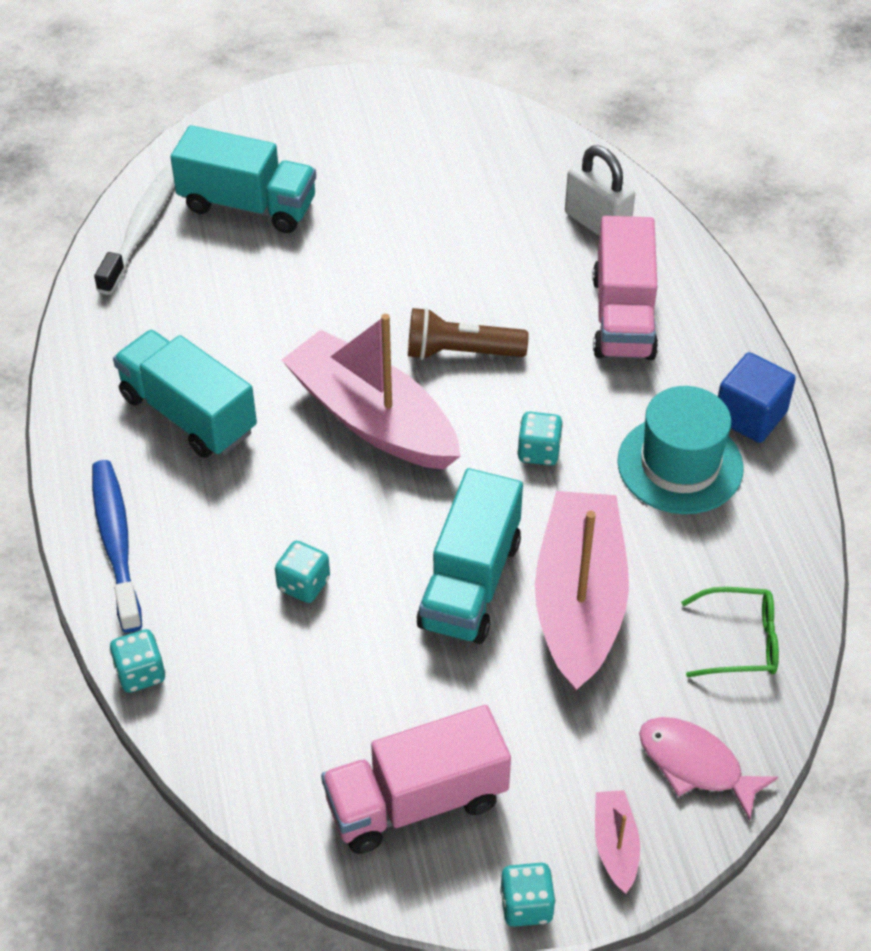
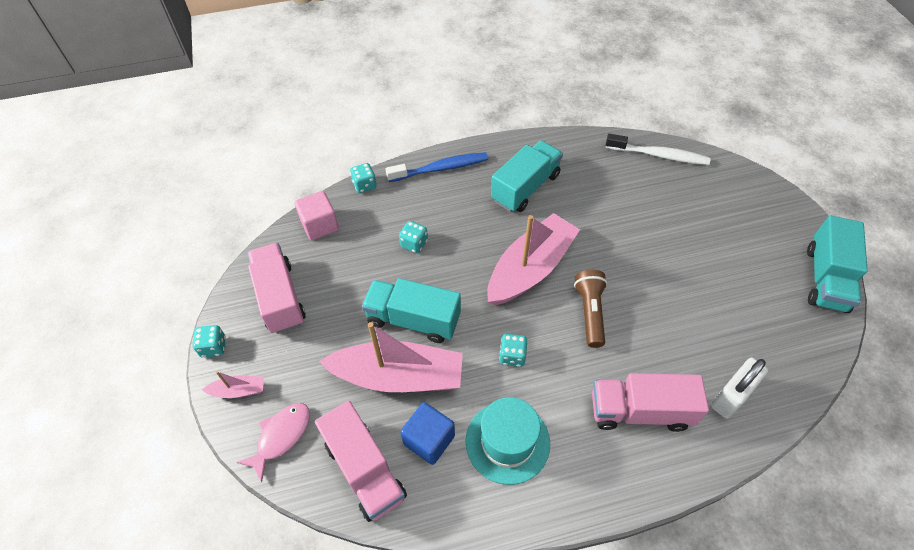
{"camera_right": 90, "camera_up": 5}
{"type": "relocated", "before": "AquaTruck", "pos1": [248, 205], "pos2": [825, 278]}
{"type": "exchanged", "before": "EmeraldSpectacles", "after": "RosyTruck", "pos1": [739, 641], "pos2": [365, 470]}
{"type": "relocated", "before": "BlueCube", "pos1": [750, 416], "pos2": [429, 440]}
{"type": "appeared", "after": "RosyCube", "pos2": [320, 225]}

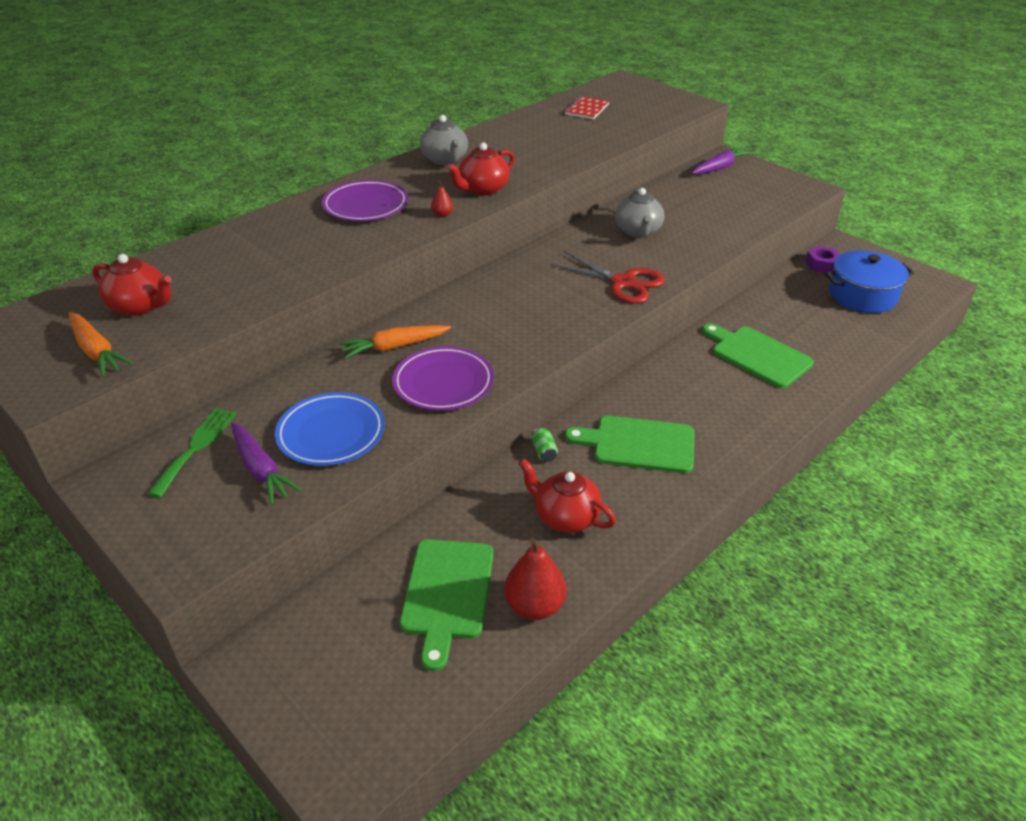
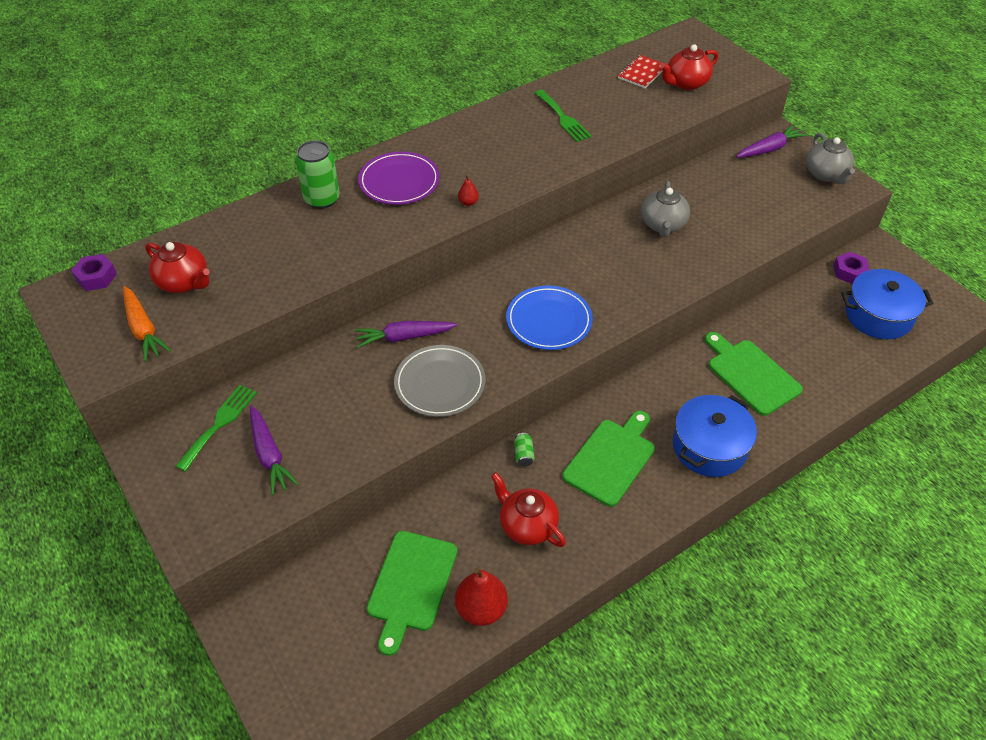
{"camera_right": 10, "camera_up": 10}
{"type": "relocated", "before": "BlueFlatDish", "pos1": [331, 433], "pos2": [549, 321]}
{"type": "colour", "before": "BrightOrangeToyCarrot", "after": "RoyalPurpleToyCarrot", "pos1": [394, 347], "pos2": [404, 337]}
{"type": "colour", "before": "RoyalPurpleFlatDish", "after": "AshGreyFlatDish", "pos1": [443, 382], "pos2": [440, 383]}
{"type": "relocated", "before": "AshGreyChinaTeapot", "pos1": [445, 160], "pos2": [826, 174]}
{"type": "relocated", "before": "ScarletChinaTeapot", "pos1": [482, 189], "pos2": [686, 83]}
{"type": "missing", "before": "ScarletPairOfScissors", "pos1": [623, 283]}
{"type": "spun", "before": "EmeraldBreadBoard", "pos1": [639, 444], "pos2": [611, 459], "turn": 105}
{"type": "appeared", "after": "RoyalPurpleHexNut", "pos2": [96, 277]}
{"type": "appeared", "after": "EmeraldTin", "pos2": [322, 199]}
{"type": "appeared", "after": "EmeraldTableFork", "pos2": [563, 118]}
{"type": "appeared", "after": "BlueStockpot", "pos2": [709, 447]}

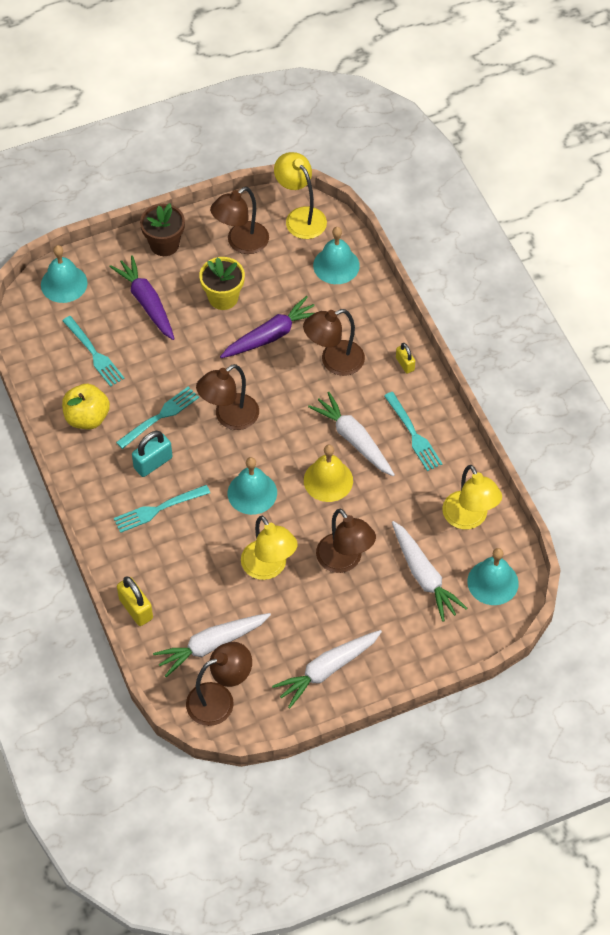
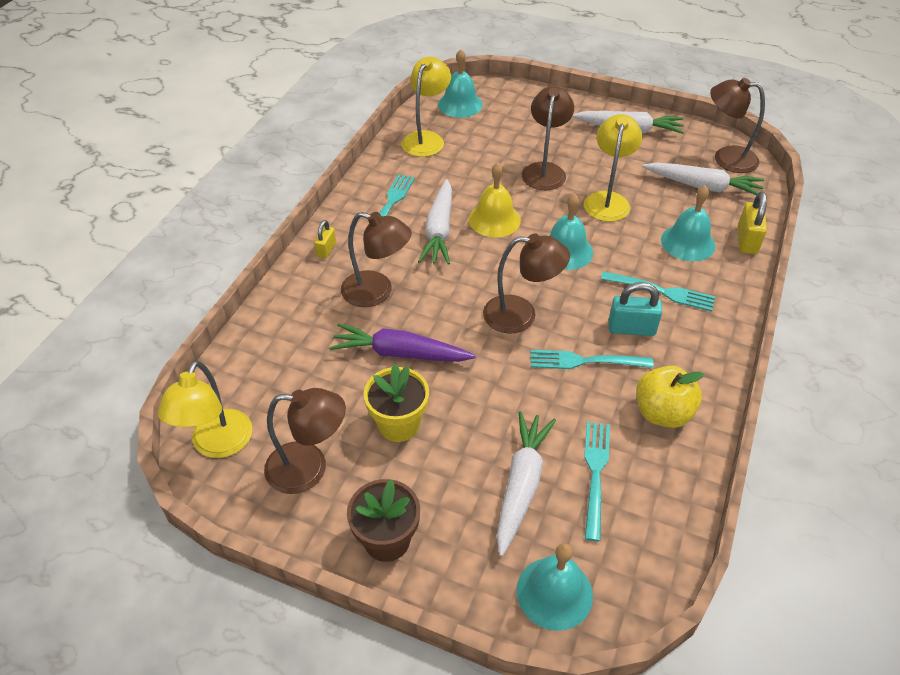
{"camera_right": -135, "camera_up": -10}
{"type": "missing", "before": "RoyalPurpleToyCarrot", "pos1": [146, 302]}
{"type": "relocated", "before": "AquaHandBell", "pos1": [336, 265], "pos2": [688, 242]}
{"type": "relocated", "before": "WhiteToyCarrot", "pos1": [424, 576], "pos2": [521, 485]}

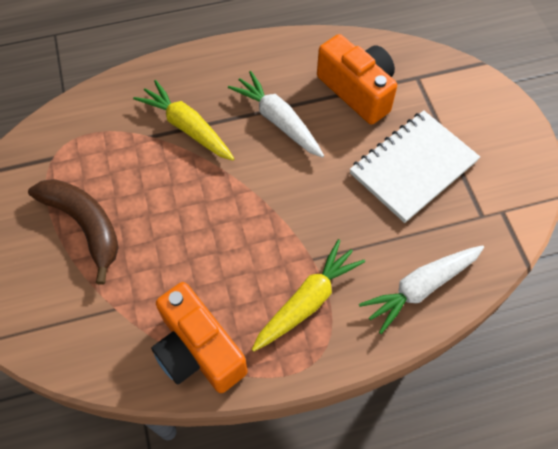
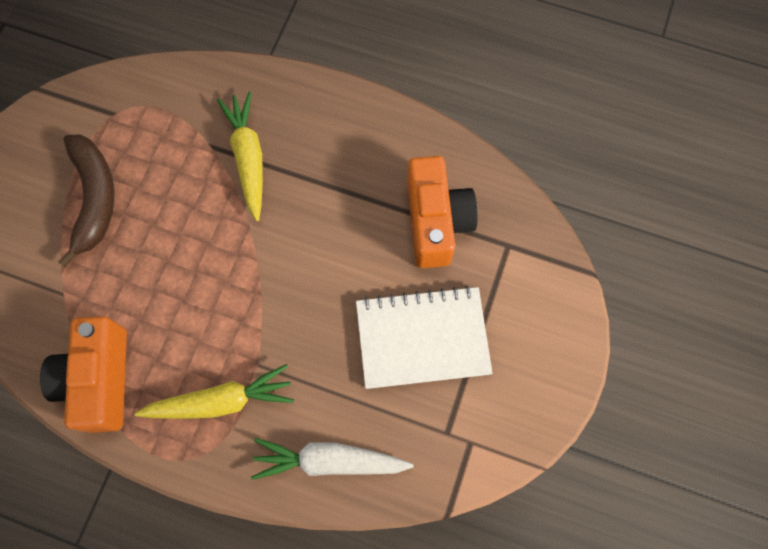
{"camera_right": 35, "camera_up": 10}
{"type": "missing", "before": "WhiteToyCarrot", "pos1": [278, 121]}

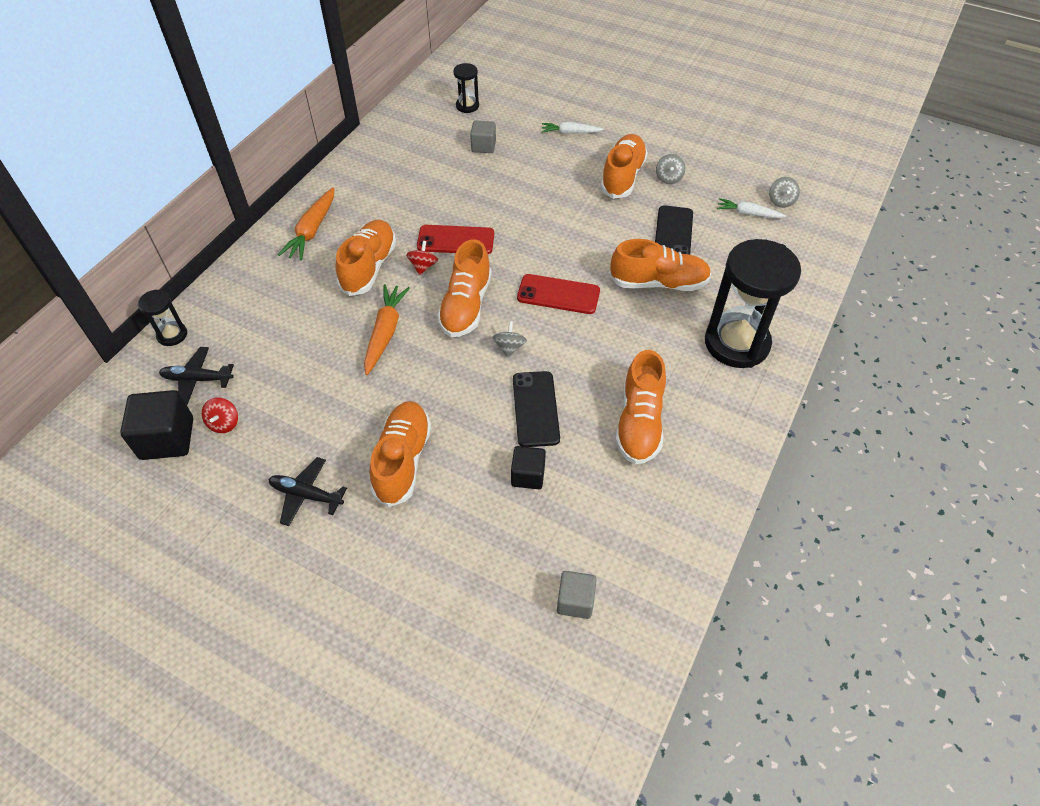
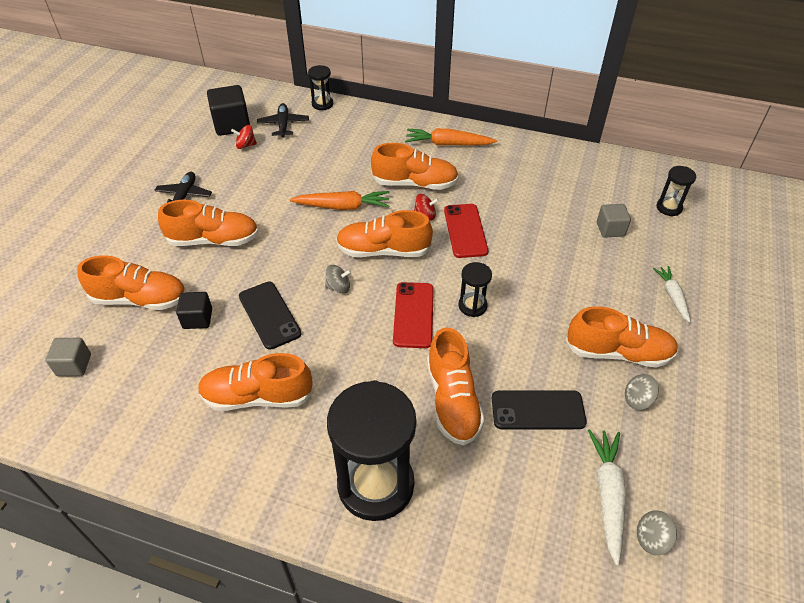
{"camera_right": 80, "camera_up": -5}
{"type": "spun", "before": "JetBlackPhone", "pos1": [536, 409], "pos2": [269, 315], "turn": 75}
{"type": "size", "before": "WhiteToyCarrot", "pos1": [748, 214], "pos2": [607, 495], "scale": 1.53}
{"type": "appeared", "after": "BrightOrangeShoe", "pos2": [140, 299]}
{"type": "appeared", "after": "JetBlackHourglass", "pos2": [472, 306]}

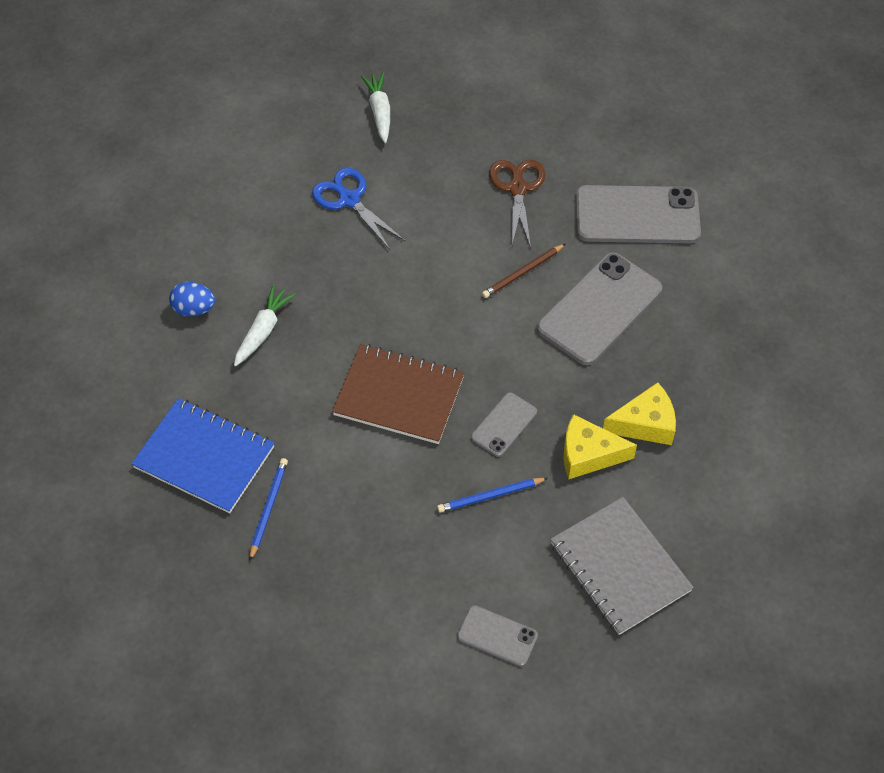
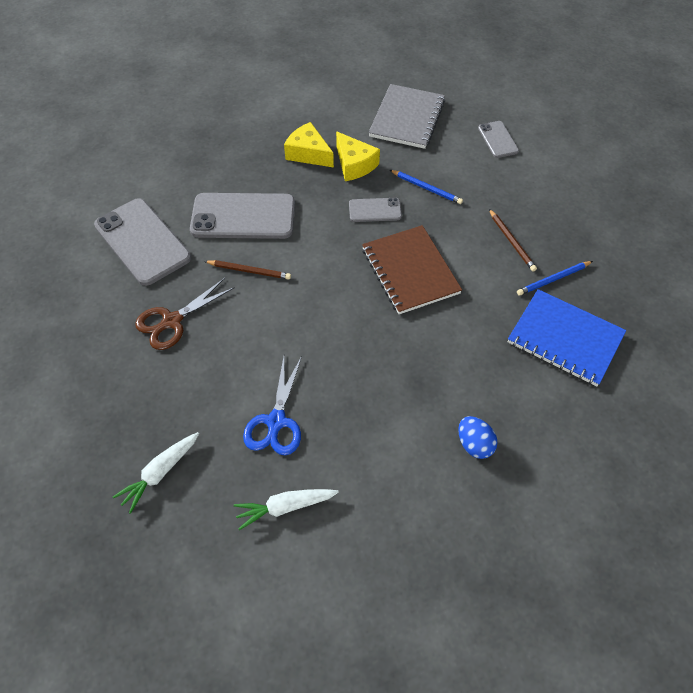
{"camera_right": -130, "camera_up": 0}
{"type": "spun", "before": "BlueNotebook", "pos1": [204, 457], "pos2": [565, 338], "turn": -45}
{"type": "relocated", "before": "WhiteToyCarrot", "pos1": [263, 330], "pos2": [285, 507]}
{"type": "appeared", "after": "RussetPencil", "pos2": [511, 241]}

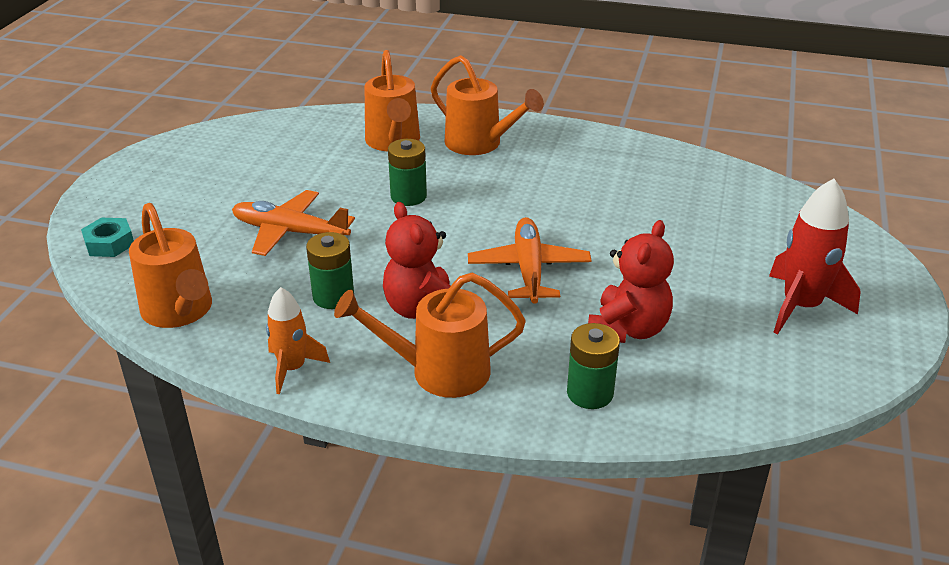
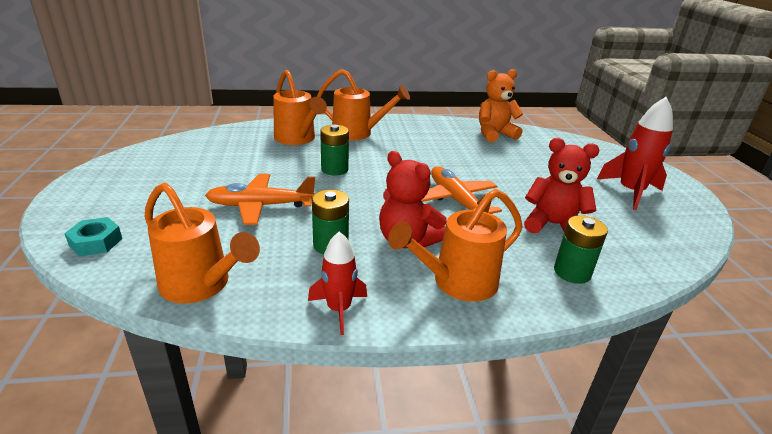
{"camera_right": -25, "camera_up": -5}
{"type": "colour", "before": "BrightOrangeRocket", "after": "ScarletRocket", "pos1": [292, 368], "pos2": [339, 309]}
{"type": "spun", "before": "ScarletTeddy", "pos1": [628, 329], "pos2": [552, 225], "turn": -75}
{"type": "appeared", "after": "BrightOrangeTeddy", "pos2": [494, 134]}

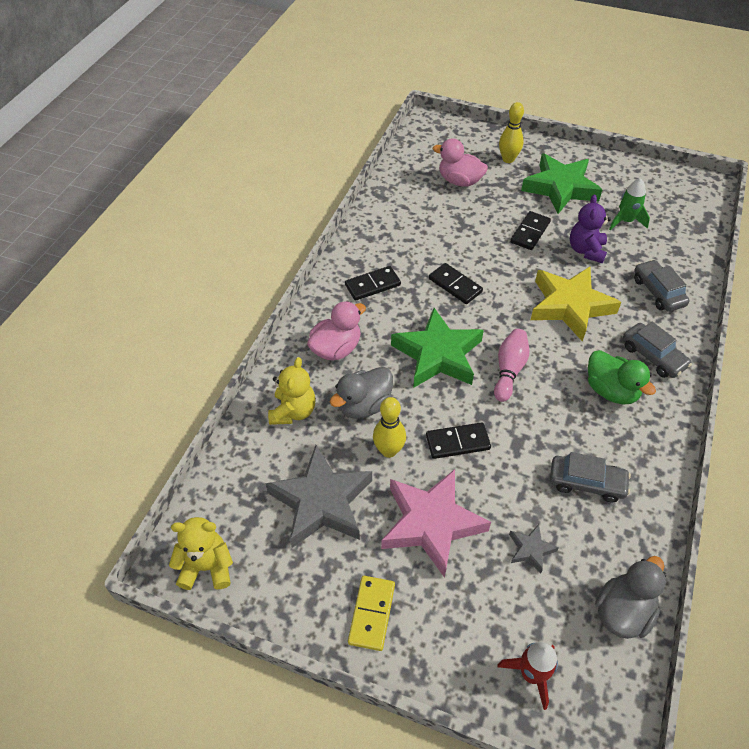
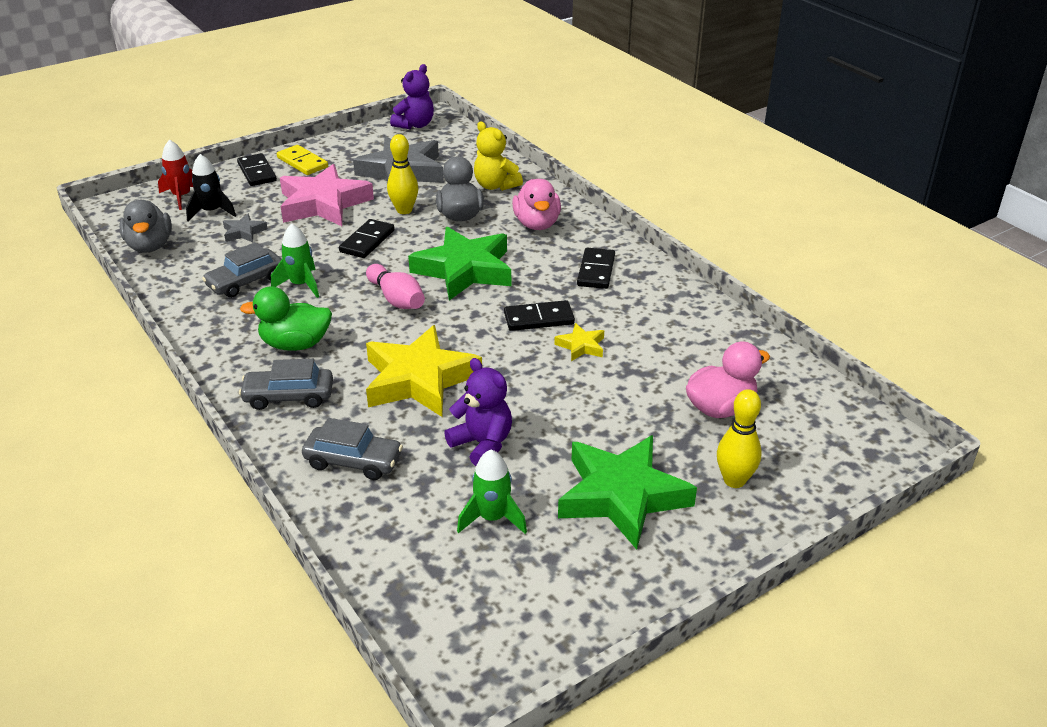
{"camera_right": 125, "camera_up": -15}
{"type": "colour", "before": "YellowTeddy", "after": "RoyalPurpleTeddy", "pos1": [207, 567], "pos2": [415, 125]}
{"type": "relocated", "before": "JetBlackDominoTile", "pos1": [530, 232], "pos2": [257, 172]}
{"type": "appeared", "after": "JetBlackRocket", "pos2": [211, 212]}
{"type": "appeared", "after": "EmeraldRocket", "pos2": [301, 285]}
{"type": "appeared", "after": "YellowStarShape", "pos2": [581, 346]}

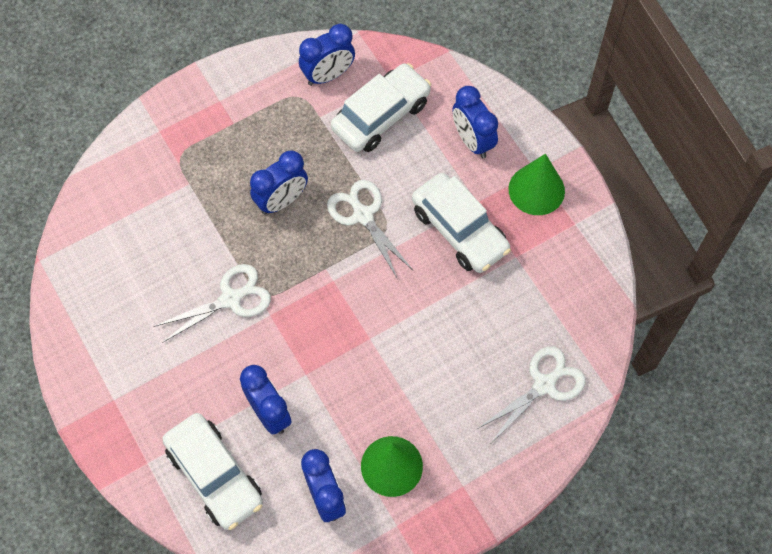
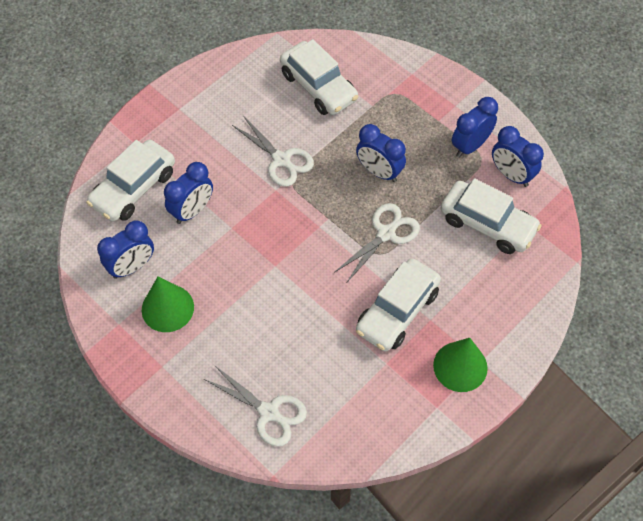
{"camera_right": 75, "camera_up": -5}
{"type": "relocated", "before": "BlueBedsideClock", "pos1": [472, 141], "pos2": [470, 146]}
{"type": "appeared", "after": "WhiteAutomobile", "pos2": [318, 87]}

